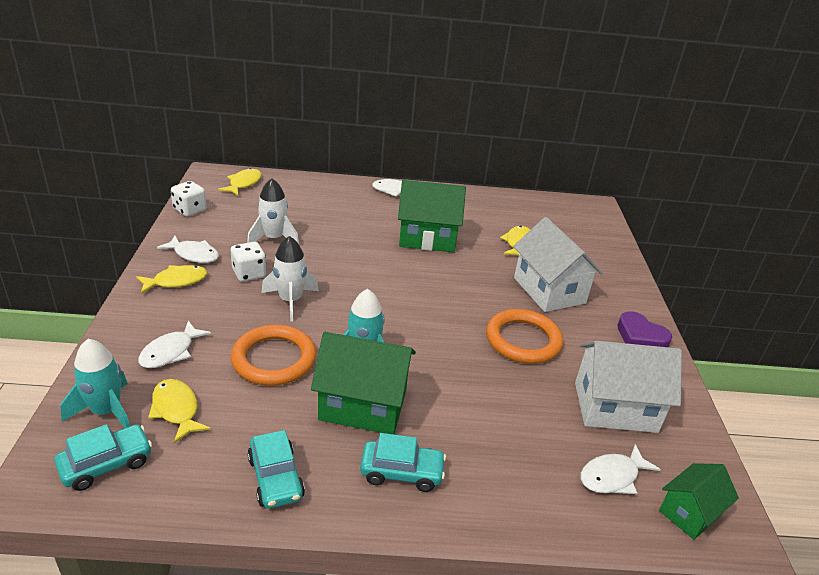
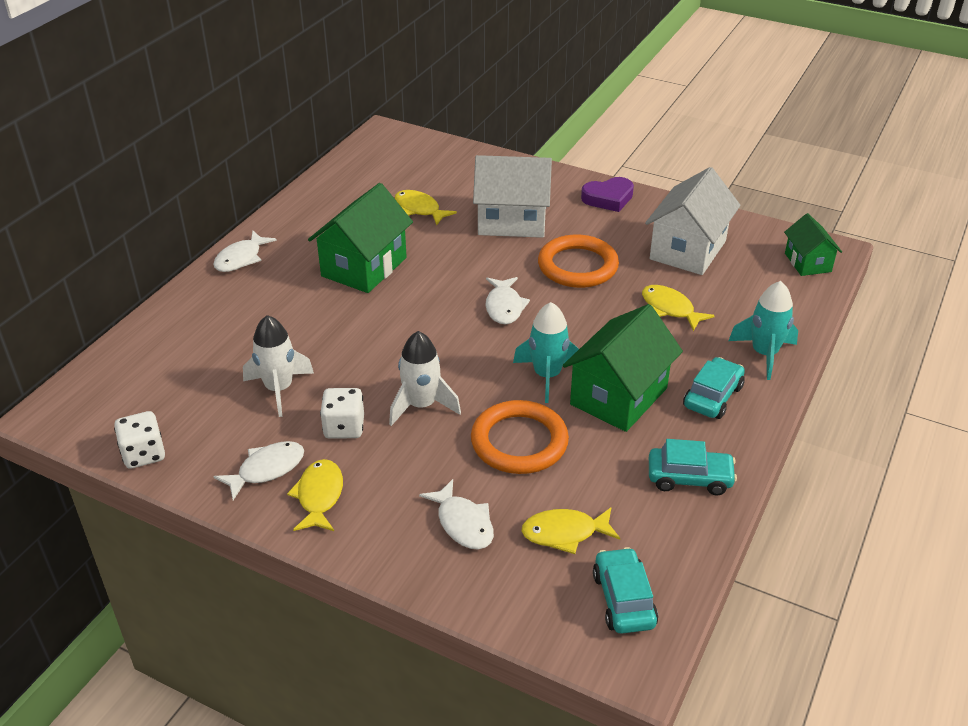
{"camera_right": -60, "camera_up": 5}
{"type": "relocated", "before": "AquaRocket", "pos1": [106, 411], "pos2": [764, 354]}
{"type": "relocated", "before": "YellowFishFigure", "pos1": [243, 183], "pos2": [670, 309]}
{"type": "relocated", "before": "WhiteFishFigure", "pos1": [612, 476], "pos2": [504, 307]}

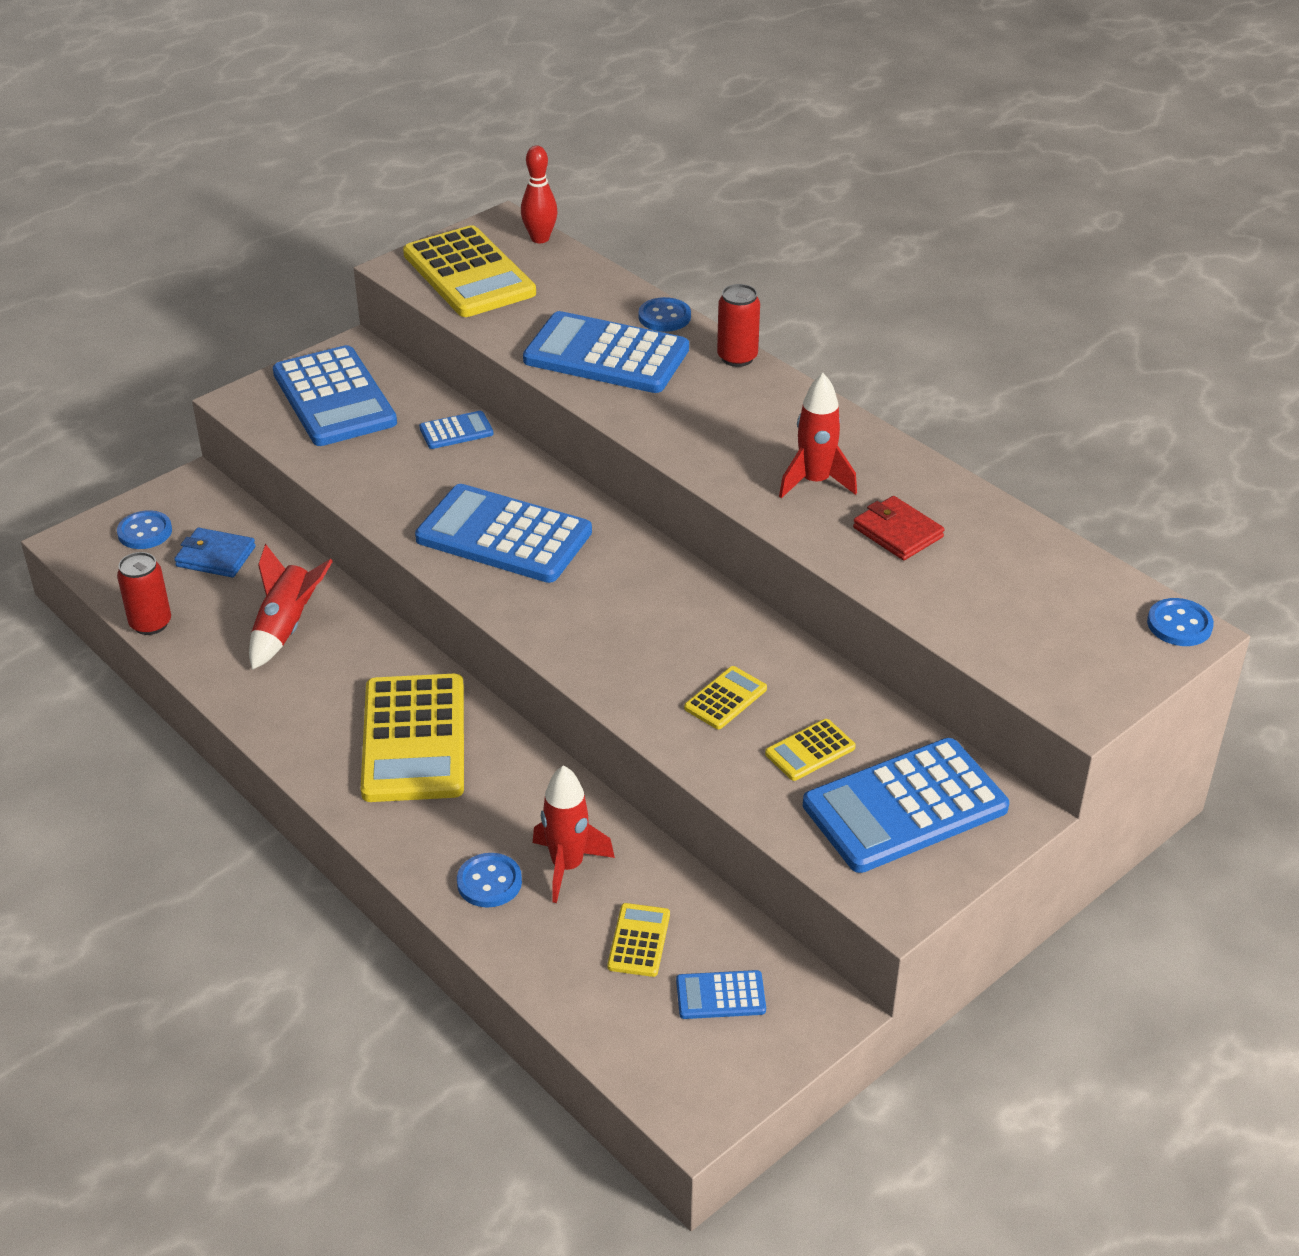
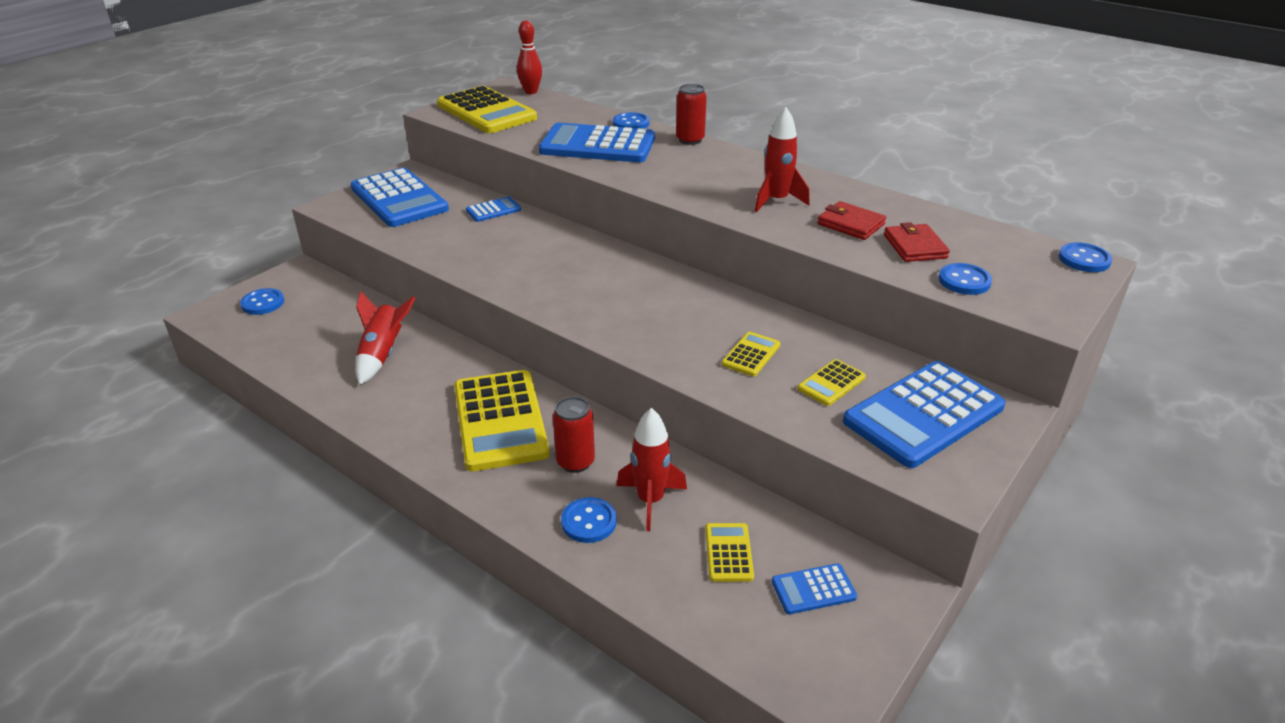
{"camera_right": -10, "camera_up": -5}
{"type": "relocated", "before": "ScarletTin", "pos1": [150, 623], "pos2": [575, 462]}
{"type": "missing", "before": "BlueCardWallet", "pos1": [215, 556]}
{"type": "missing", "before": "BlueAddingMachine", "pos1": [504, 535]}
{"type": "appeared", "after": "ScarletCardWallet", "pos2": [915, 246]}
{"type": "appeared", "after": "BlueButton", "pos2": [964, 281]}

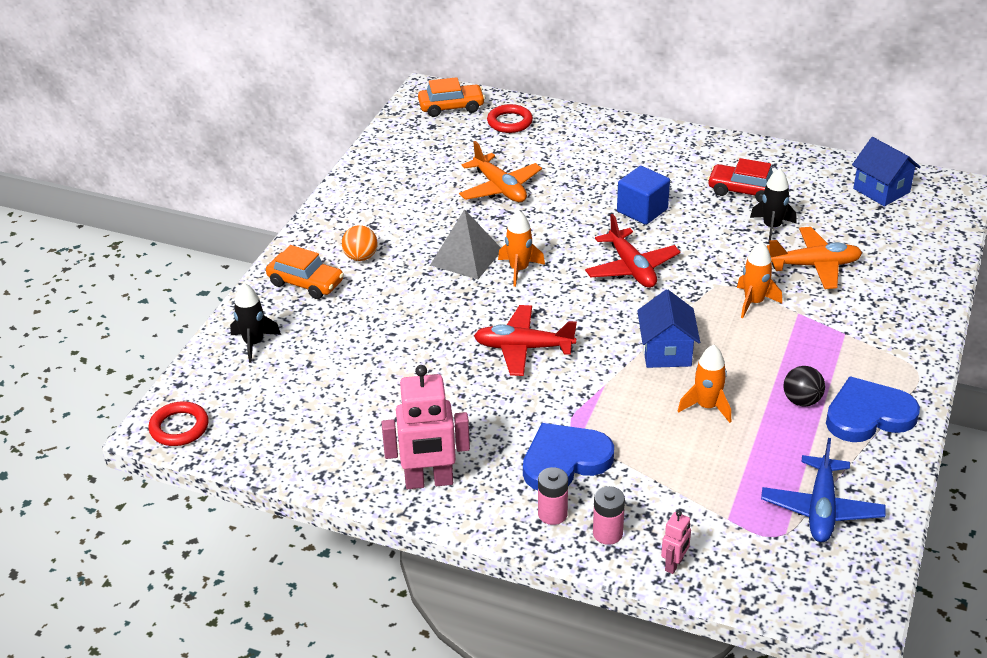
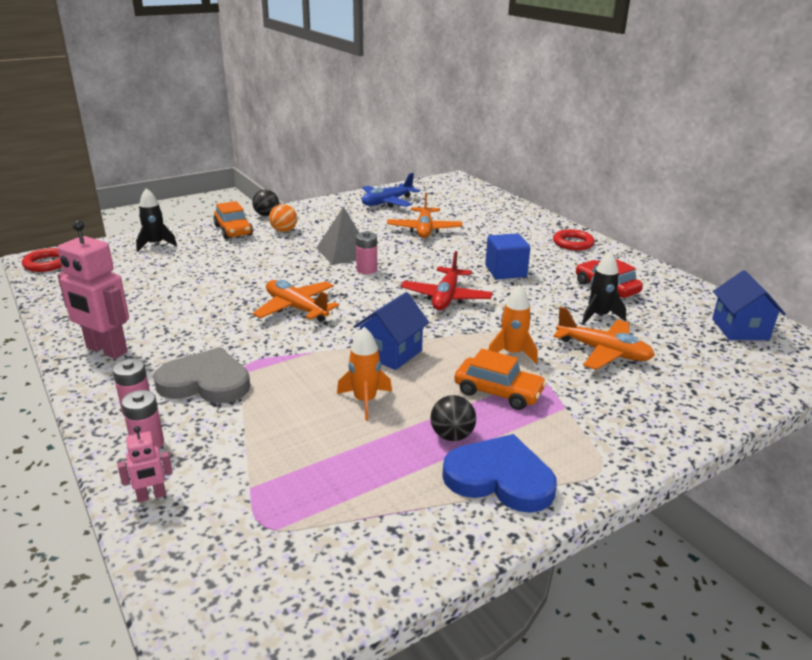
{"camera_right": 35, "camera_up": -10}
{"type": "relocated", "before": "BrightOrangeAutomobile", "pos1": [451, 107], "pos2": [498, 392]}
{"type": "colour", "before": "ScarletToyPlane", "after": "BrightOrangeToyPlane", "pos1": [523, 348], "pos2": [296, 308]}
{"type": "relocated", "before": "ScarletHoop", "pos1": [509, 122], "pos2": [573, 243]}
{"type": "exchanged", "before": "BrightOrangeRocket", "after": "RosyBattery", "pos1": [519, 269], "pos2": [366, 270]}
{"type": "colour", "before": "BlueLoveHeart", "after": "AshGreyLoveHeart", "pos1": [565, 460], "pos2": [205, 382]}
{"type": "relocated", "before": "BlueToyPlane", "pos1": [821, 509], "pos2": [387, 202]}
{"type": "appeared", "after": "JetBlackBall", "pos2": [266, 215]}

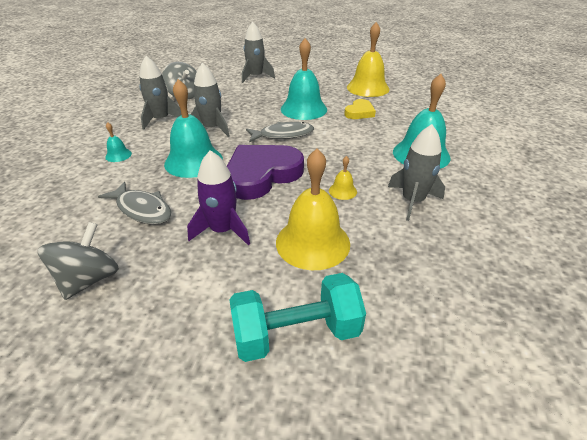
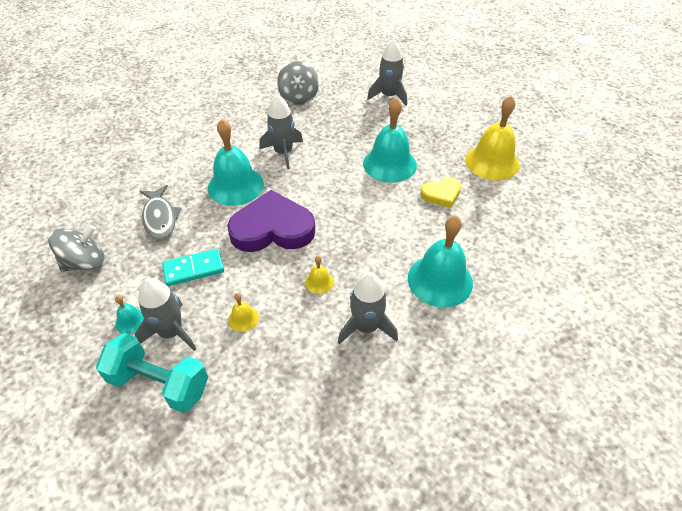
{"camera_right": 35, "camera_up": 10}
{"type": "relocated", "before": "AquaHandBell", "pos1": [118, 155], "pos2": [131, 321]}
{"type": "relocated", "before": "AshGreyRocket", "pos1": [161, 120], "pos2": [171, 332]}
{"type": "exchanged", "before": "RoyalPurpleRocket", "after": "AquaDominoTile", "pos1": [222, 230], "pos2": [194, 269]}
{"type": "missing", "before": "AshGreyFishFigure", "pos1": [283, 135]}
{"type": "size", "before": "YellowHandBell", "pos1": [312, 242], "pos2": [243, 318], "scale": 0.44}

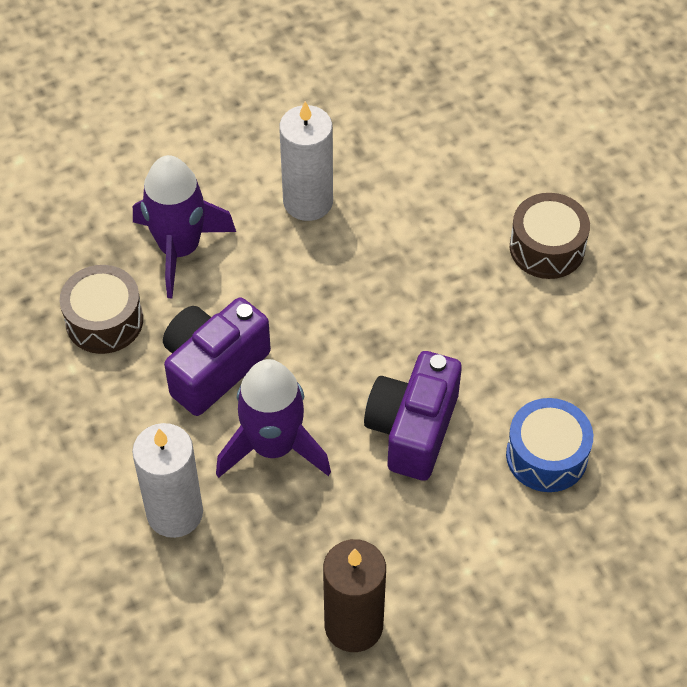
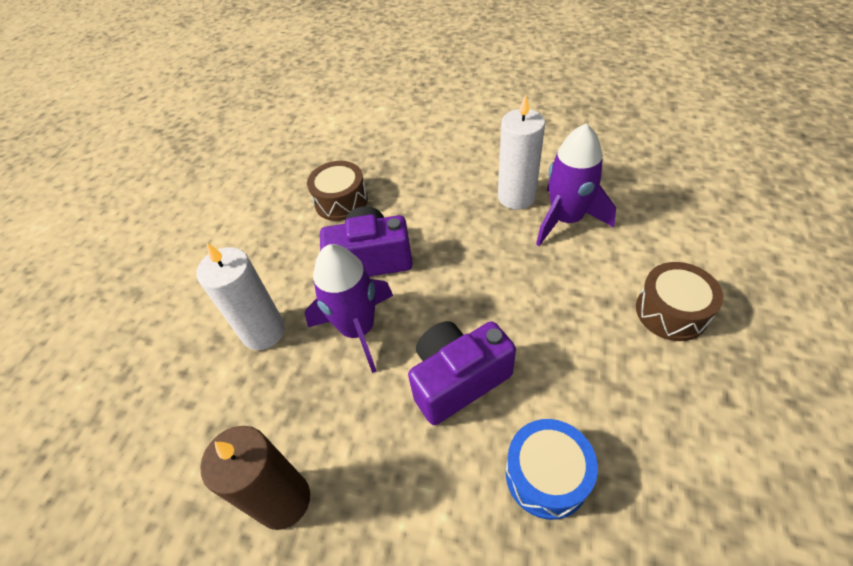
{"camera_right": 45, "camera_up": -5}
{"type": "relocated", "before": "RoyalPurpleRocket", "pos1": [179, 249], "pos2": [566, 219]}

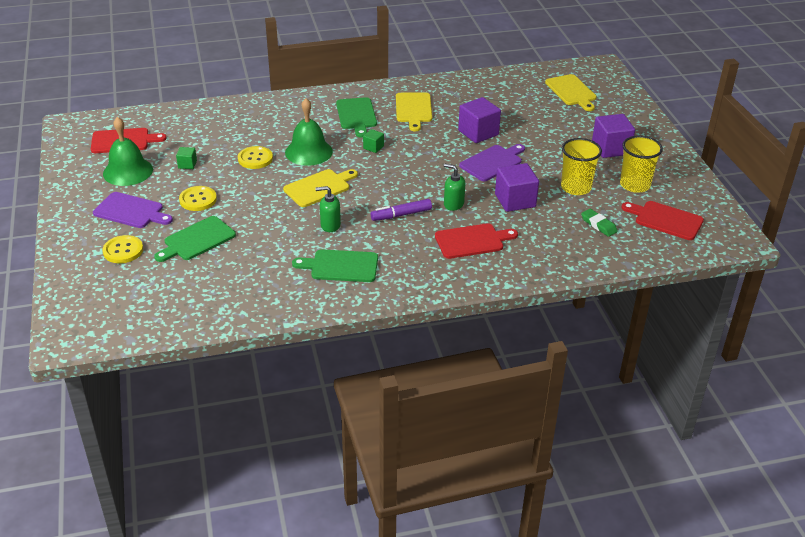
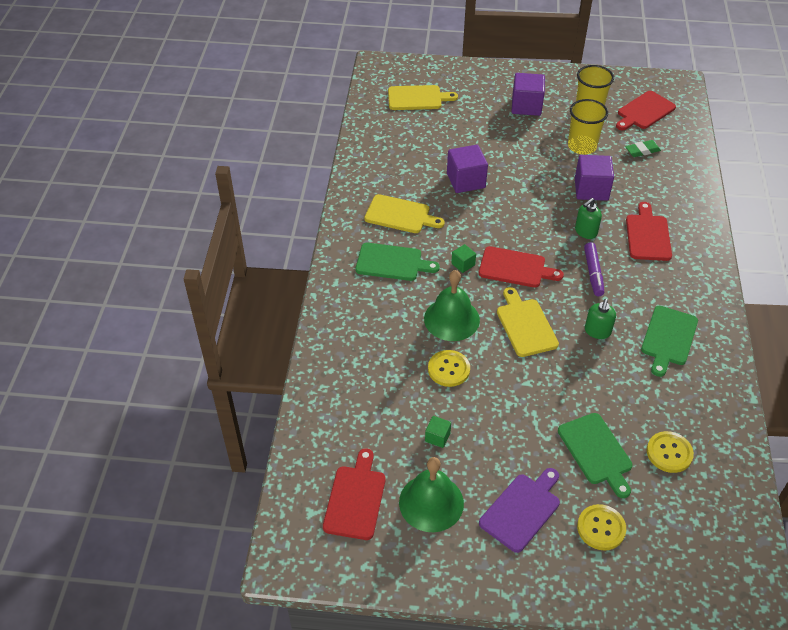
{"camera_right": -70, "camera_up": 10}
{"type": "relocated", "before": "YellowButton", "pos1": [198, 200], "pos2": [669, 453]}
{"type": "missing", "before": "RoyalPurpleBreadBoard", "pos1": [493, 162]}
{"type": "appeared", "after": "ScarletBreadBoard", "pos2": [515, 268]}

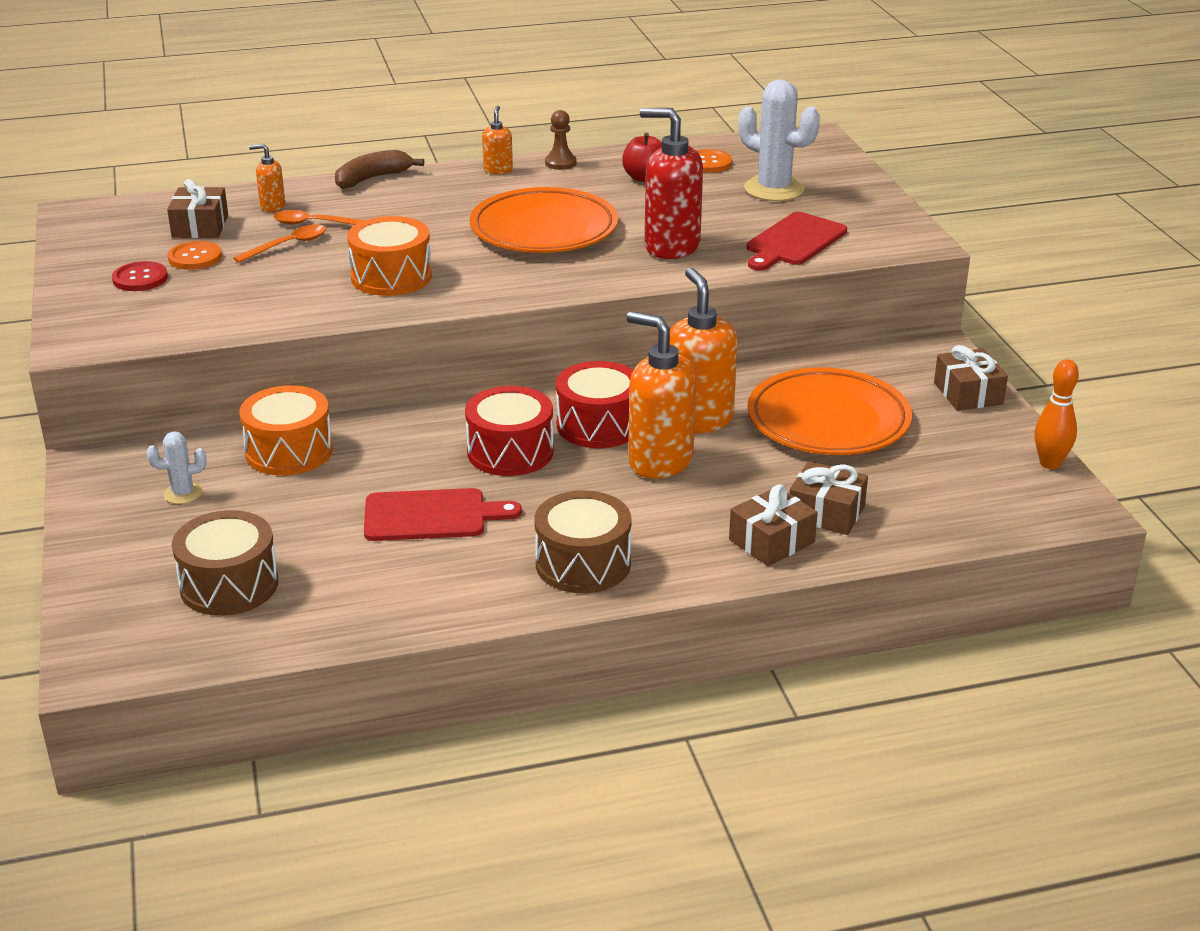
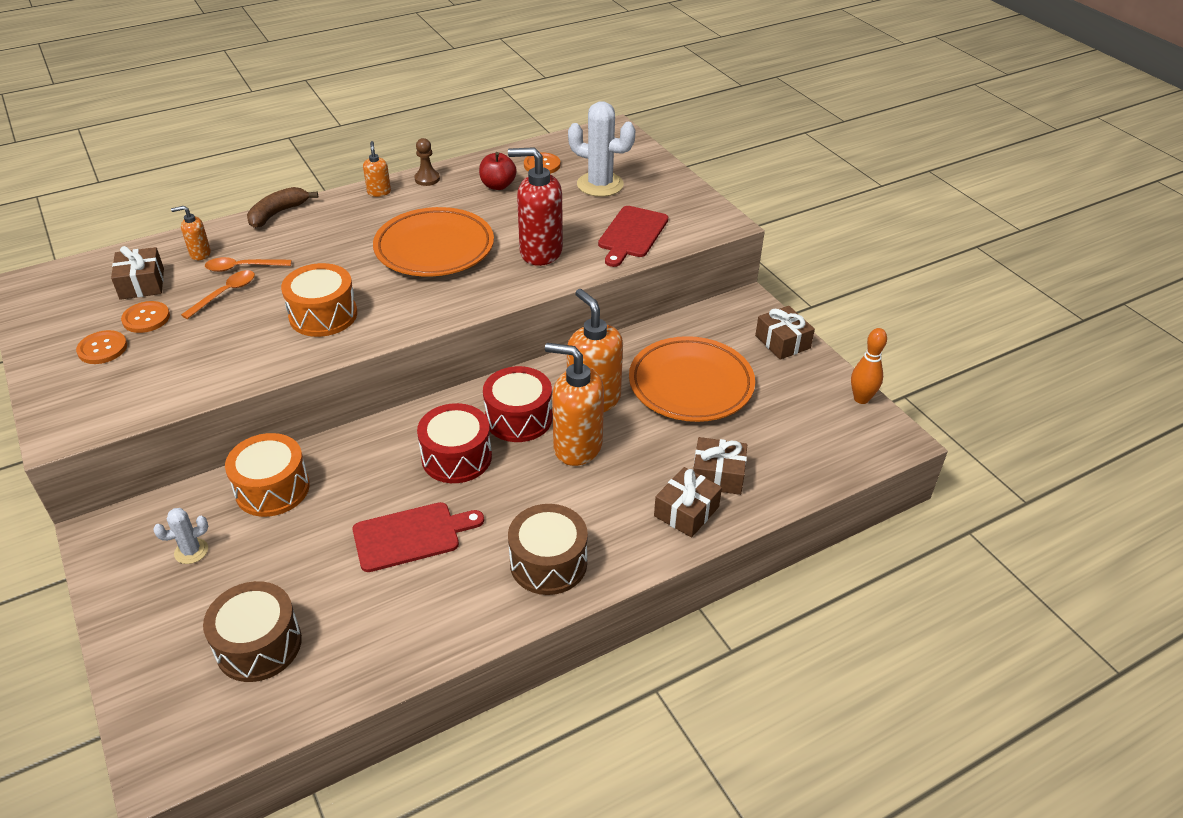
{"camera_right": -15, "camera_up": 10}
{"type": "colour", "before": "ScarletButton", "after": "BrightOrangeButton", "pos1": [140, 278], "pos2": [102, 348]}

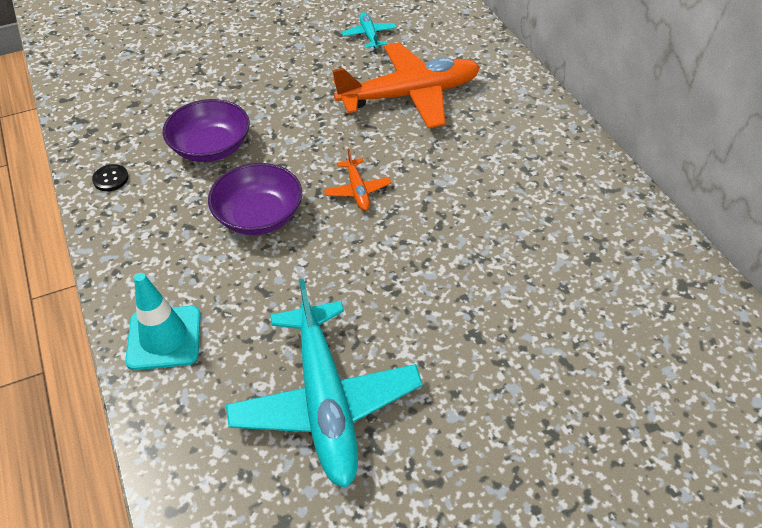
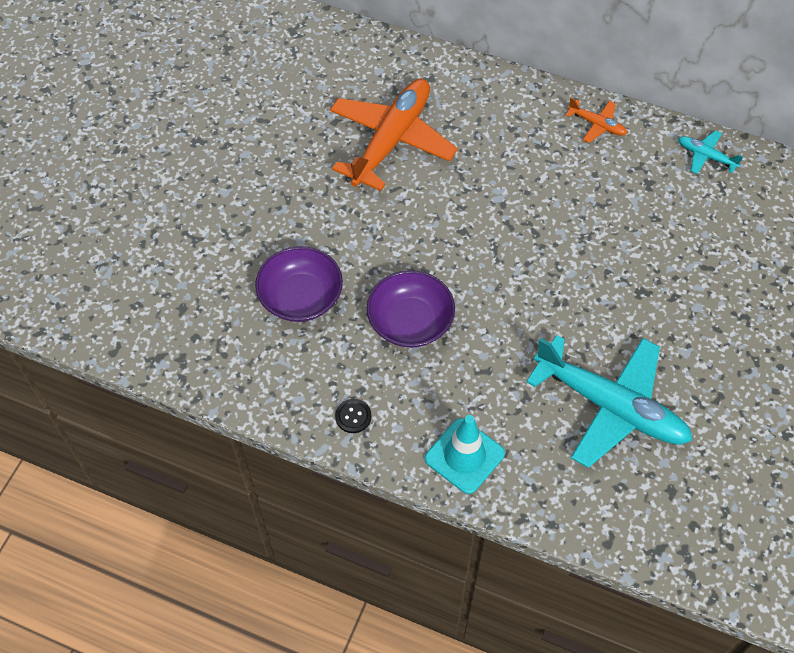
{"camera_right": -45, "camera_up": 10}
{"type": "relocated", "before": "JetBlackButton", "pos1": [111, 179], "pos2": [353, 416]}
{"type": "relocated", "before": "BrightOrangeToyPlane", "pos1": [357, 190], "pos2": [597, 125]}
{"type": "relocated", "before": "AquaToyPlane", "pos1": [369, 35], "pos2": [706, 156]}

